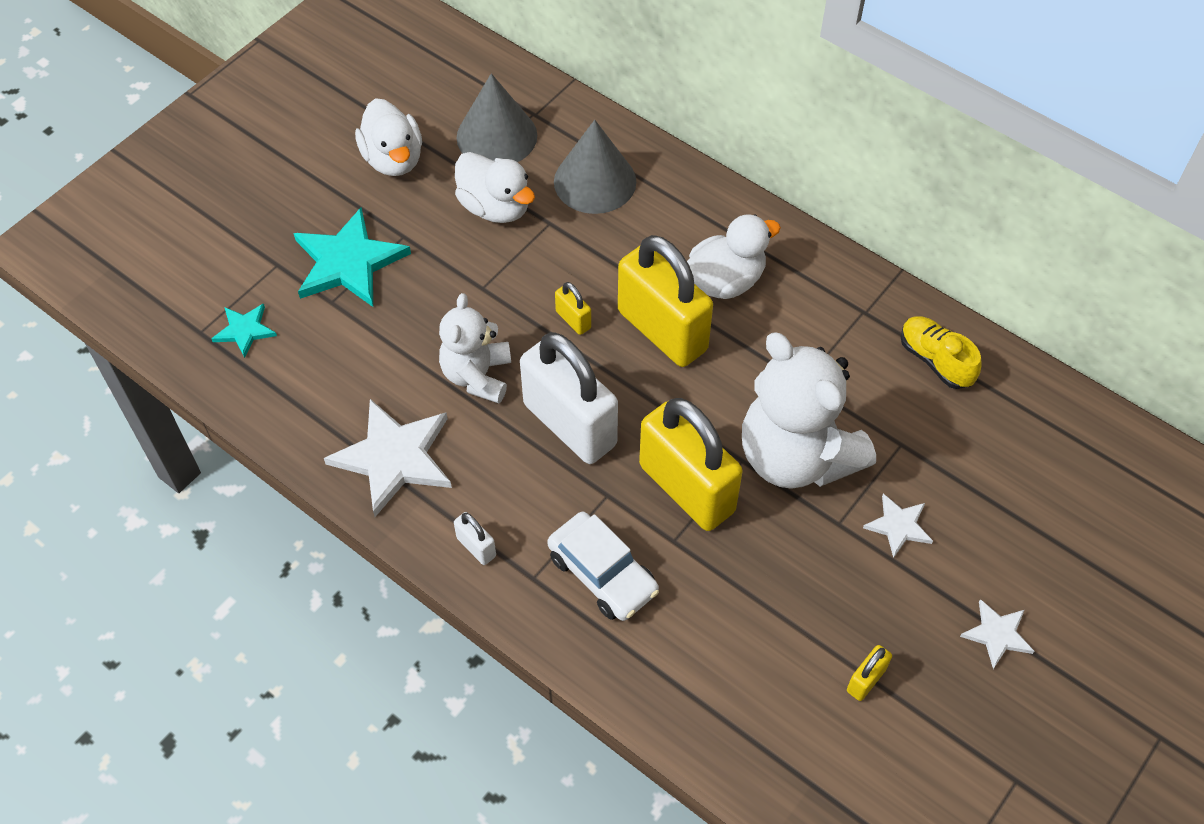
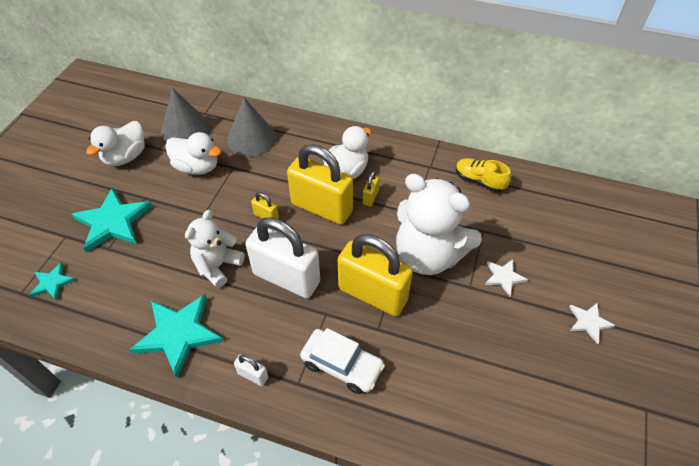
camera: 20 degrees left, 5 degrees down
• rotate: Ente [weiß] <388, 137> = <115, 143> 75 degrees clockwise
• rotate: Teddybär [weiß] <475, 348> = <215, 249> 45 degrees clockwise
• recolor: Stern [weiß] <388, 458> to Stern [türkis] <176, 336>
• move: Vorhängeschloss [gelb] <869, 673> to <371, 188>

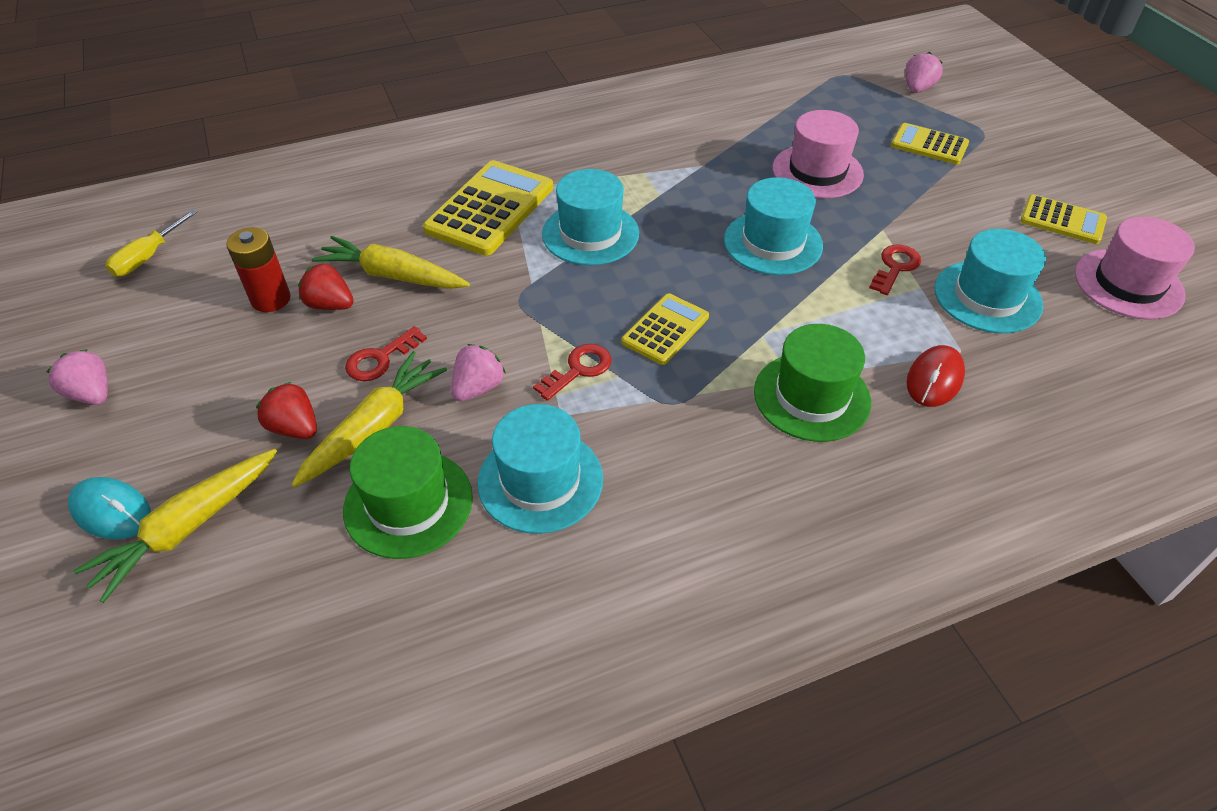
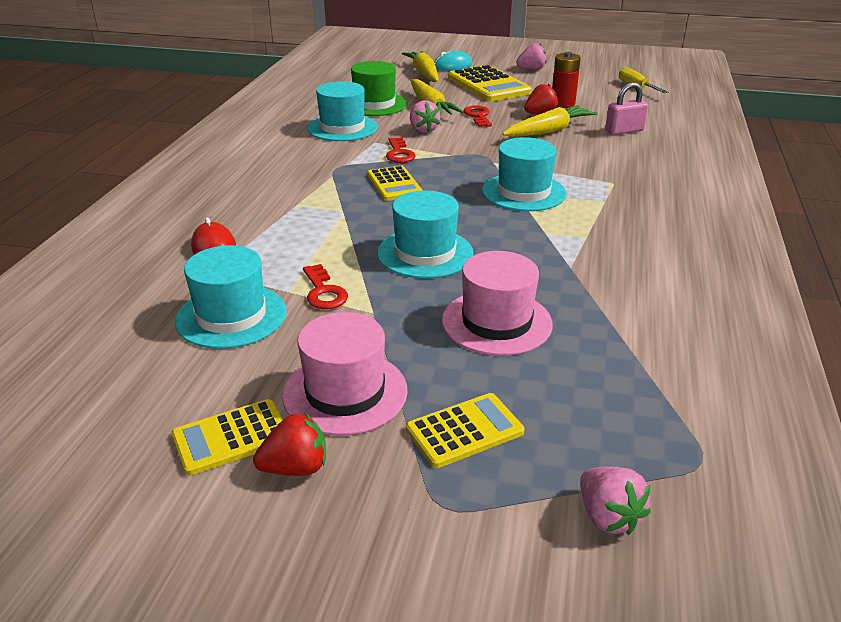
camera: 125 degrees right, 15 degrees down
• move: Taschenrechner [gelb] <488, 208> to <490, 83>
• move: Hut [rosa] <1135, 268> to <345, 374>
• delete: Hut [grün] <812, 383>
• move: Erdbeere [rot] <286, 410> to <289, 444>
• insert: Vorhängeschloss [rosa] <627, 108>

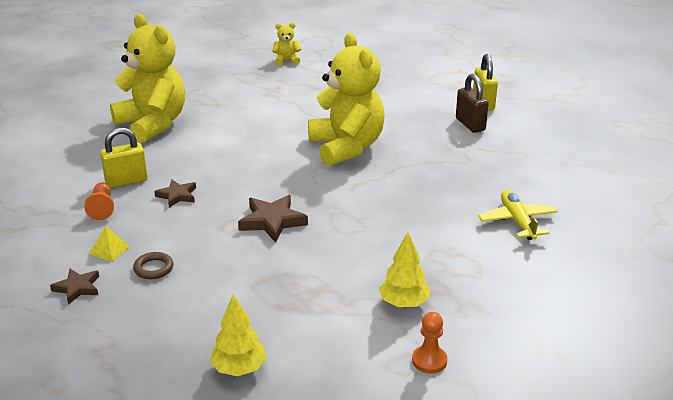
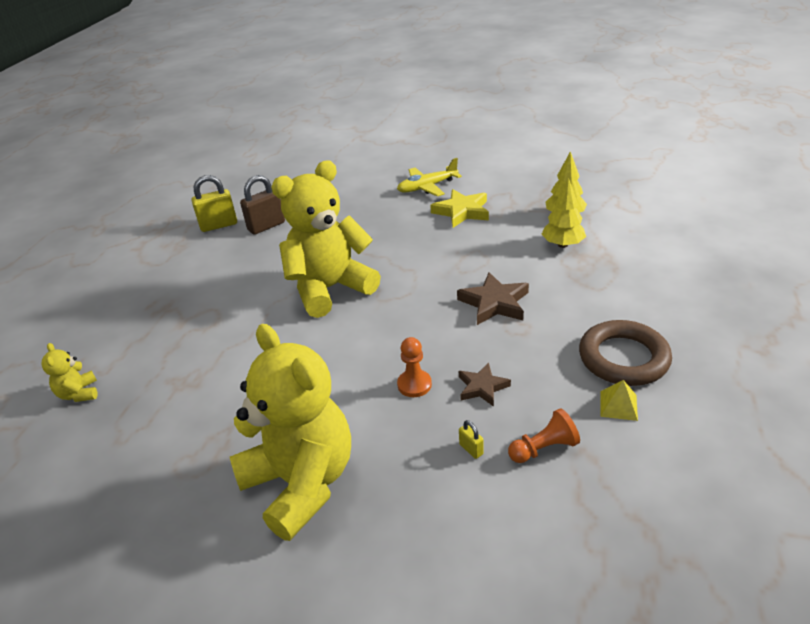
camera: 100 degrees left, 5 degrees up
• rotate: Teddybär [gelb] <147, 78> = <290, 432> 105 degrees clockwise
• resize: Vorhängeschloss [gelb] <124, 158> = <471, 439> x0.46
• resize: Ring [braun] <153, 265> = <625, 353> x2.02
• delete: Stern [braun] <74, 287>
• move: Baum [gelb] <238, 335> to <564, 213>
• move: Bauer [orange] <429, 342> to <414, 367>
• insert: Stern [gelb] <459, 208>

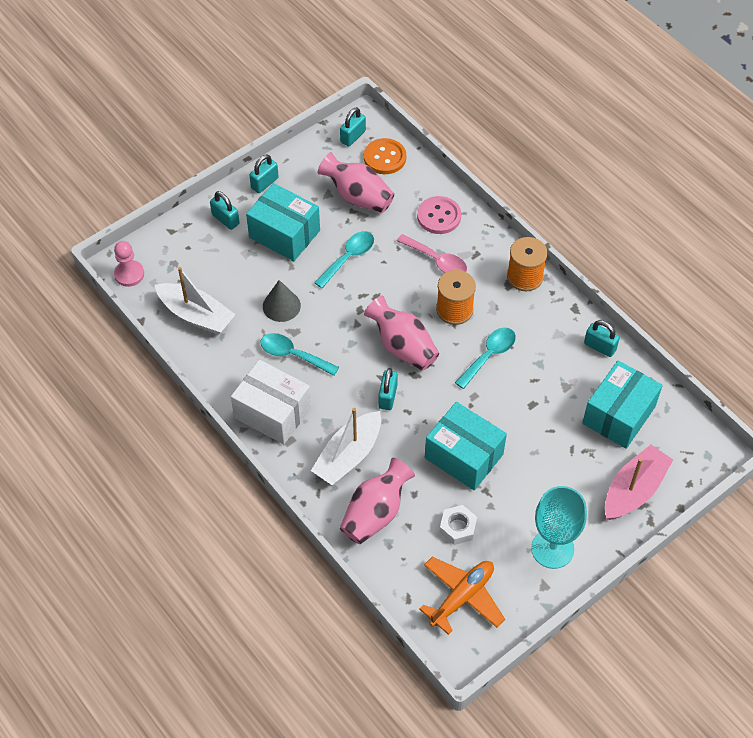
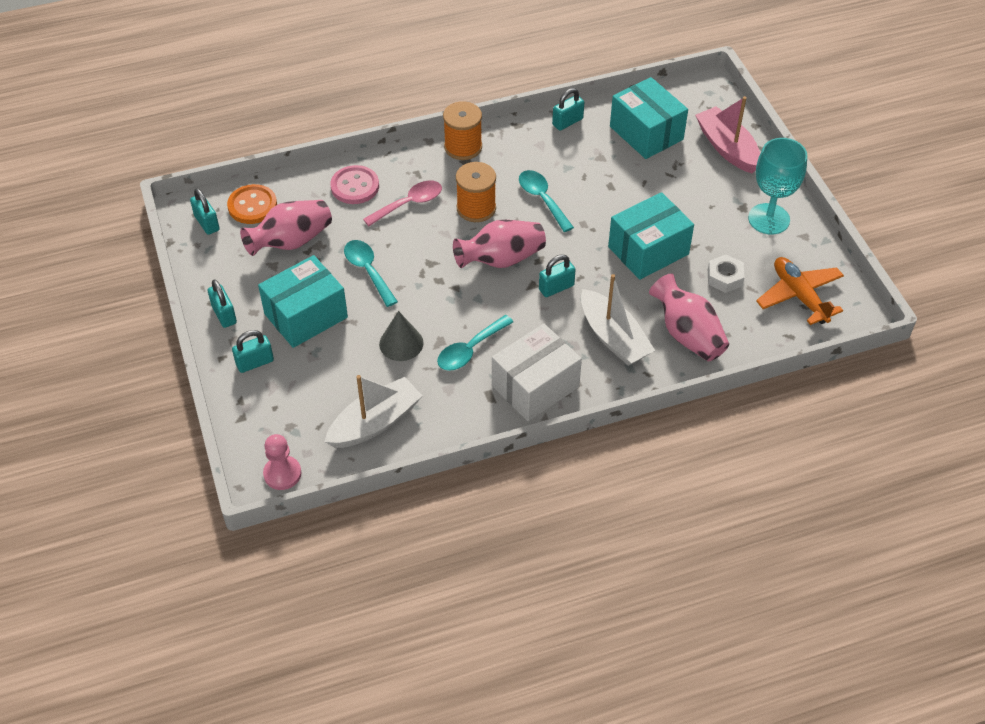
camera: 70 degrees left, 5 degrees down
• rotate: Vorhängeschloss [türkis] <388, 389> = <557, 275> 60 degrees counterclockwise

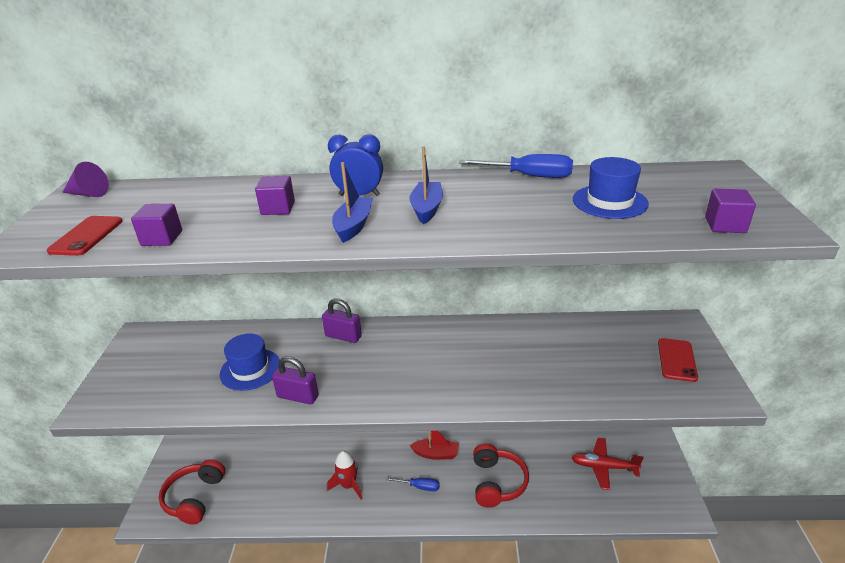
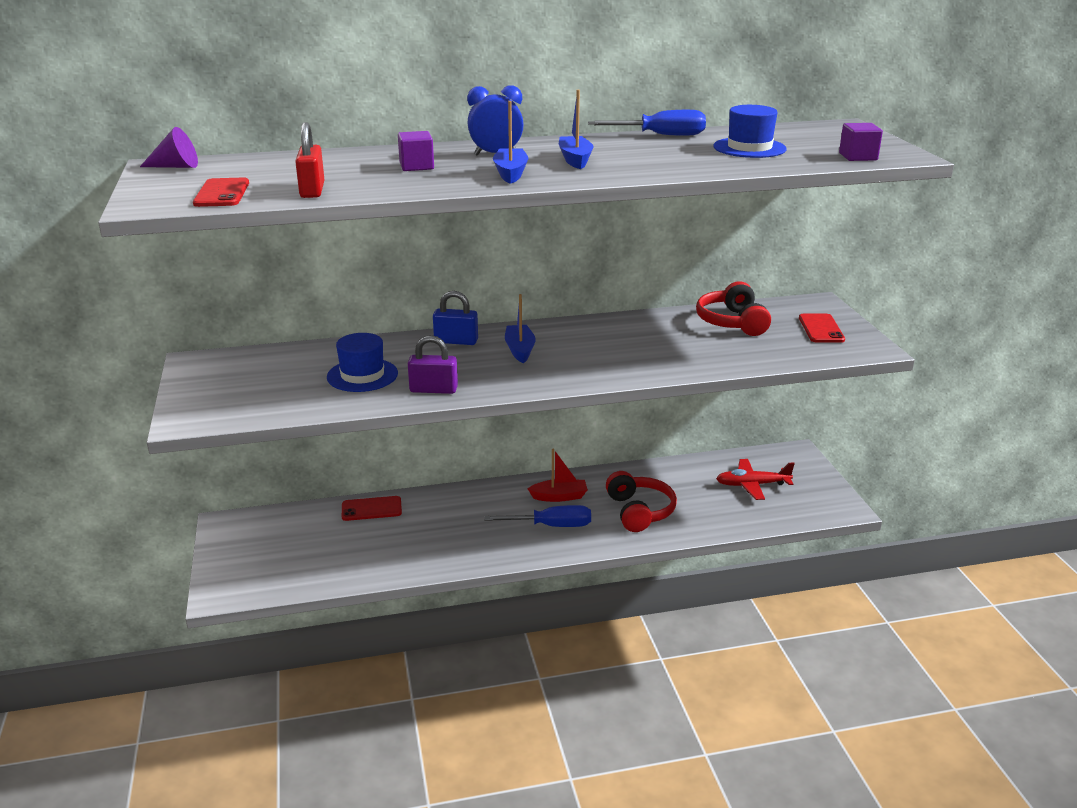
camera: 15 degrees left, 5 degrees down
• replace: Kubus [lila] <156, 225> to Vorhängeschloss [rot] <309, 160>
• recolor: Vorhängeschloss [lila] <342, 320> to Vorhängeschloss [blau] <455, 318>
• delete: Rakete [rot] <345, 475>
• move: Kopfhörer [rot] <192, 492> to <733, 308>
• resize: Schraubenzieher [blau] <413, 484> = <537, 516> x1.63
• insert: Boot [blau] <520, 328>
• insert: Handy [rot] <372, 508>

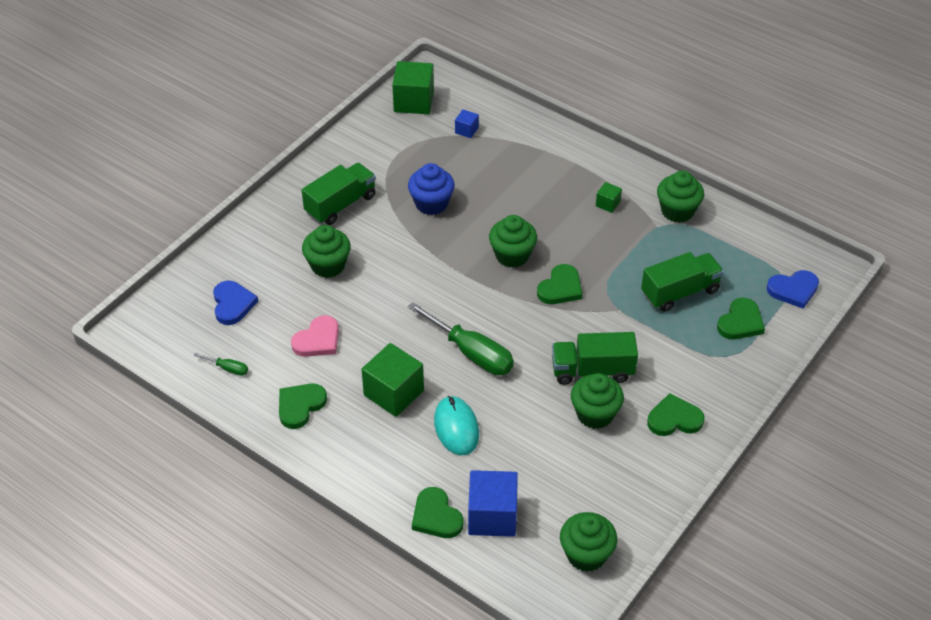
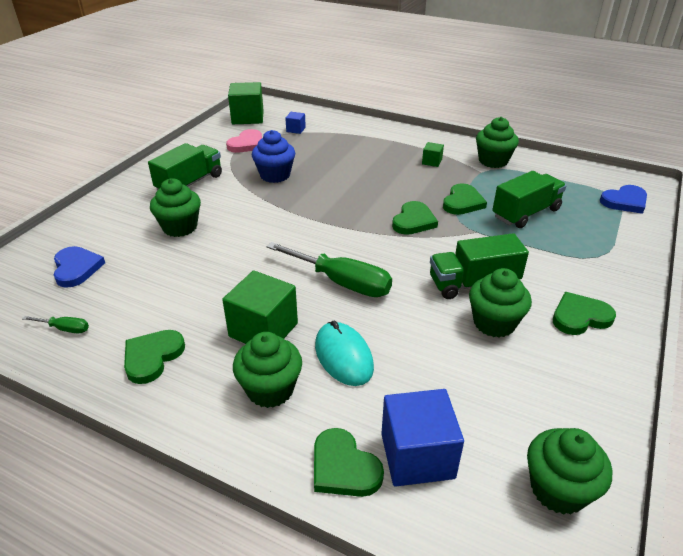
camera: 10 degrees left, 10 degrees down
• move: Muffin [grün] <513, 241> to <267, 370>
• move: Herz [grün] <741, 318> to <465, 199>
• move: Herz [rosa] <315, 336> to <244, 141>

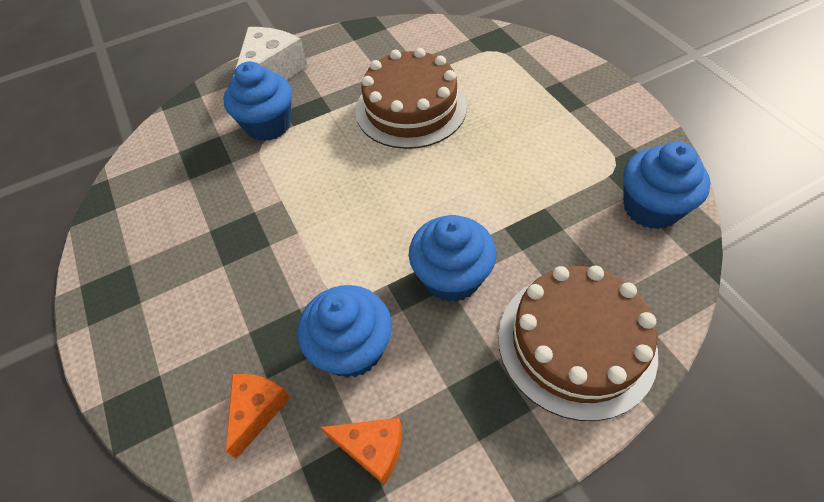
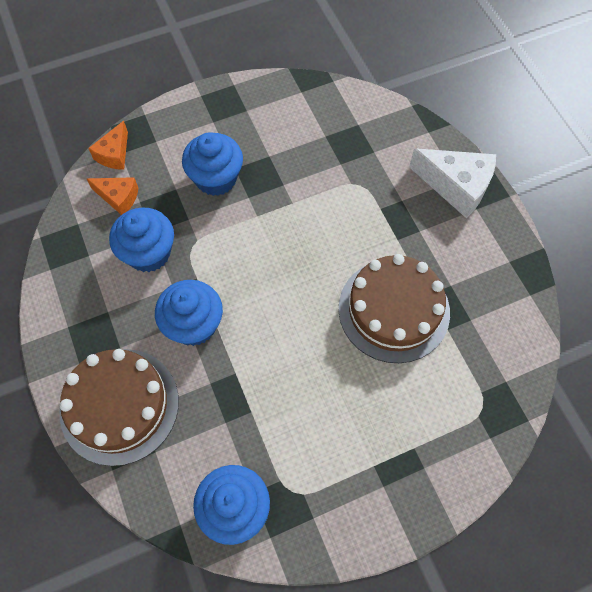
camera: 90 degrees right, 10 degrees up
• move: Muffin [blau] <257, 101> to <212, 164>
• move: Käse [orange] <361, 451> to <108, 145>

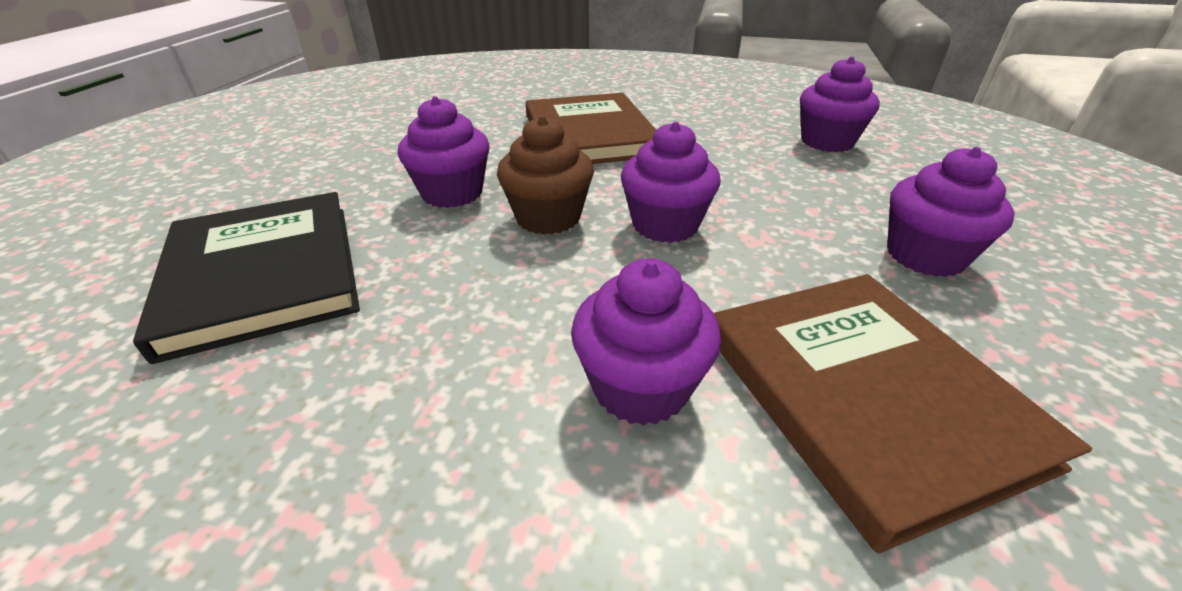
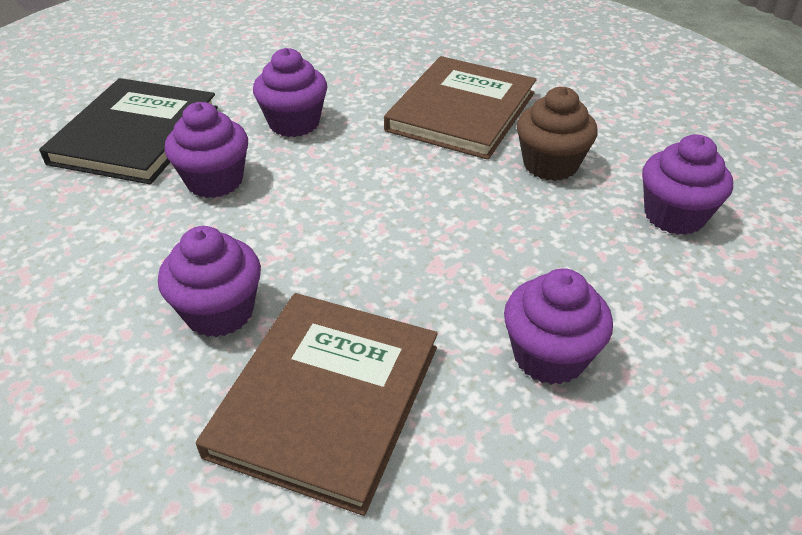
camera: 40 degrees right, 5 degrees up
• move: Muffin [braun] <545, 175> to <557, 134>
• move: Muffin [lila] <671, 182> to <206, 150>

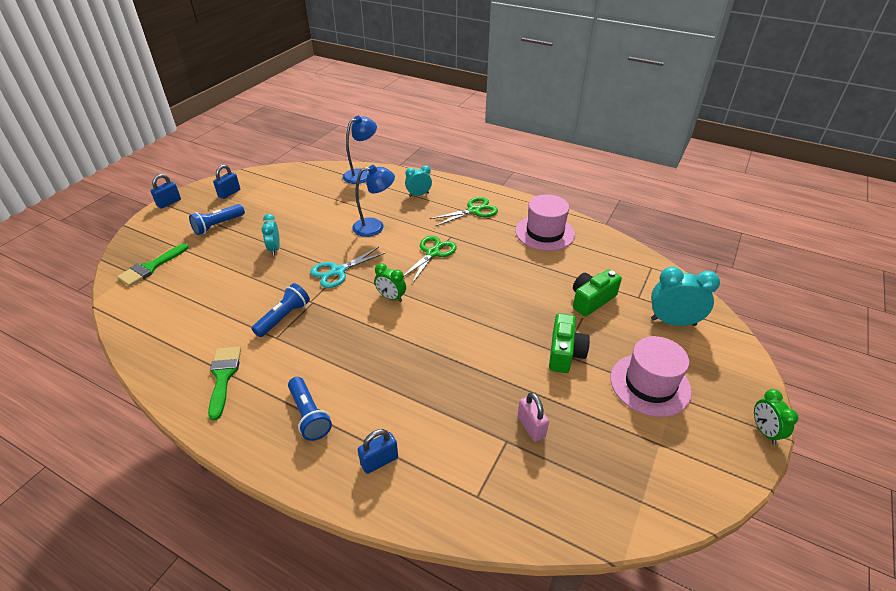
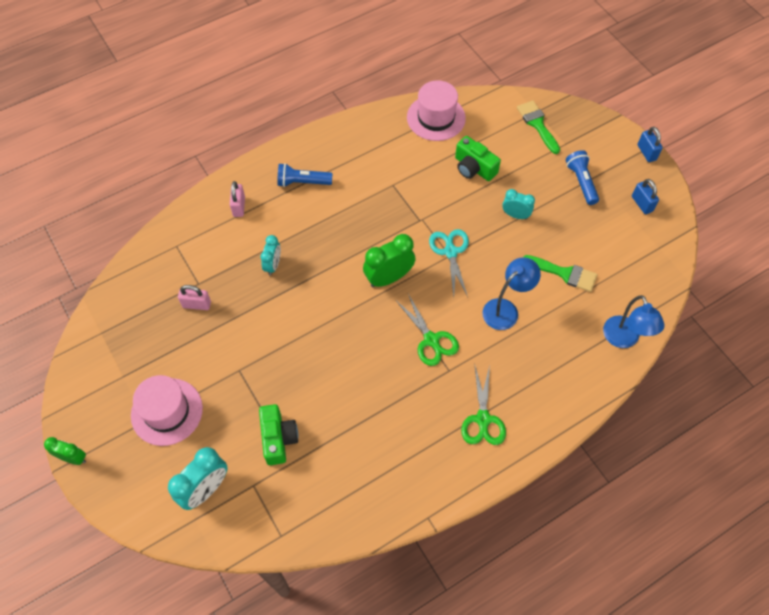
camera: 120 degrees right, 20 degrees up
• rotate: Lampe [blau] <373, 201> = <511, 293> 150 degrees counterclockwise
• move: Wecker [türkis] <418, 181> to <270, 255>
• move: Hut [rosa] <545, 222> to <436, 110>
• resize: Wecker [grün] <390, 282> = <389, 260> x1.64
• delete: Taschenlampe [blau] <281, 310>
• move: Kamera [grün] <569, 343> to <478, 158>
• move: Pinsel [grün] <224, 384> to <560, 273>
• recolor: Vorhängeschloss [blau] <378, 451> to Vorhängeschloss [rosa] <237, 199>

